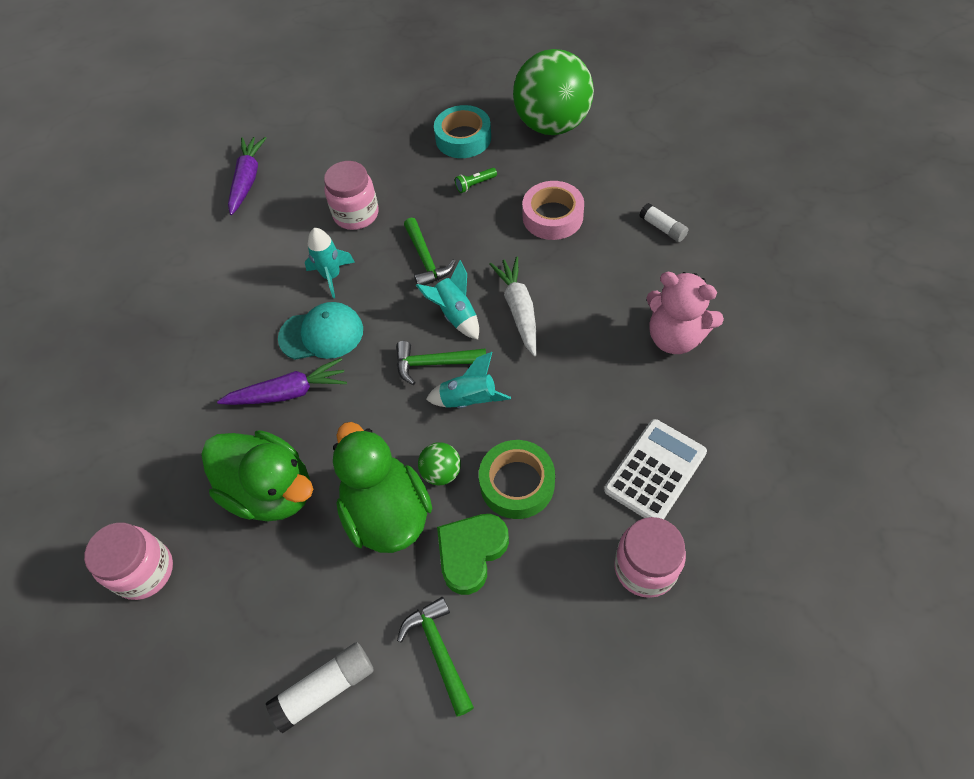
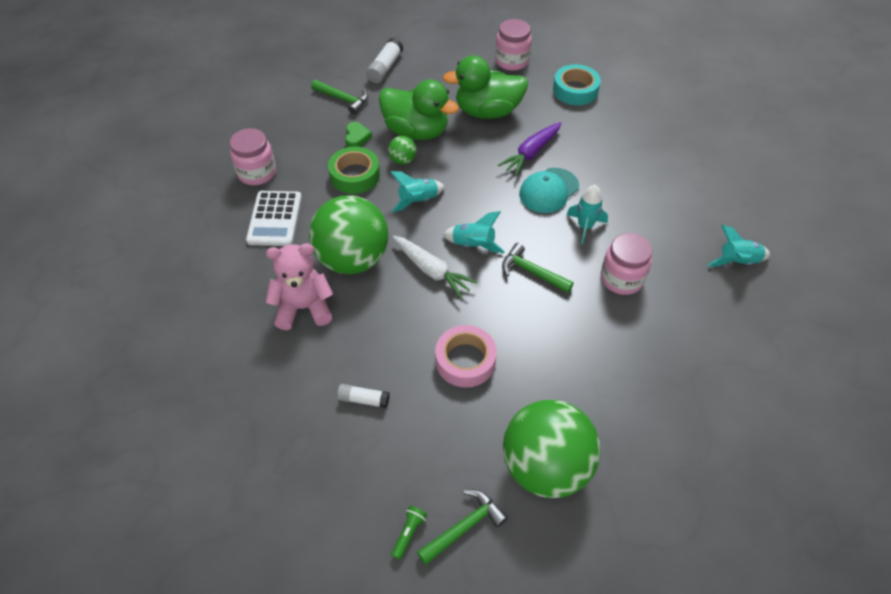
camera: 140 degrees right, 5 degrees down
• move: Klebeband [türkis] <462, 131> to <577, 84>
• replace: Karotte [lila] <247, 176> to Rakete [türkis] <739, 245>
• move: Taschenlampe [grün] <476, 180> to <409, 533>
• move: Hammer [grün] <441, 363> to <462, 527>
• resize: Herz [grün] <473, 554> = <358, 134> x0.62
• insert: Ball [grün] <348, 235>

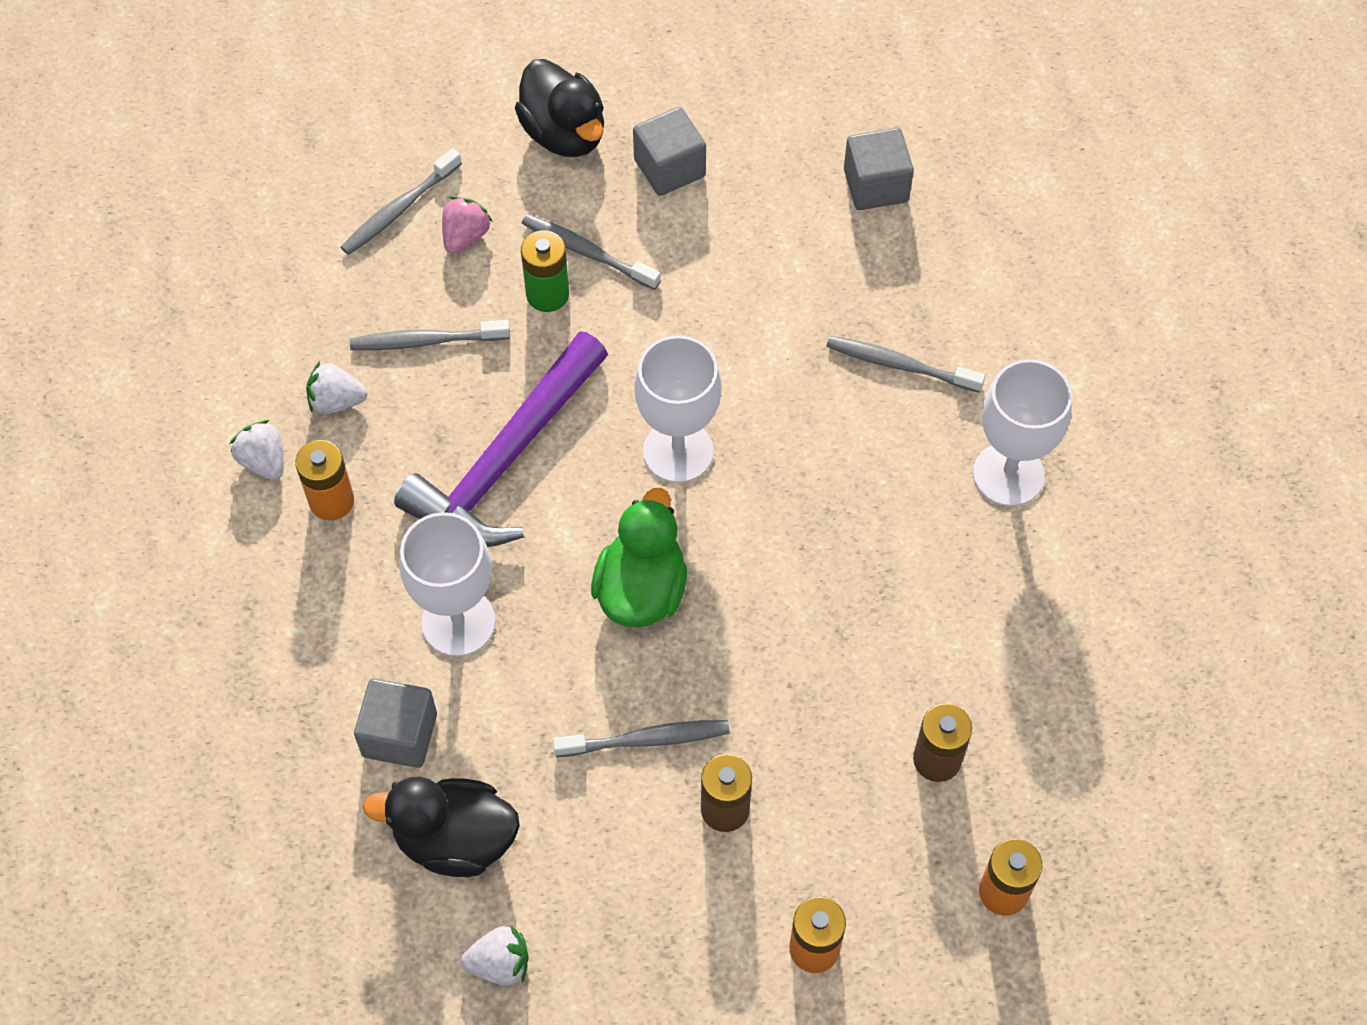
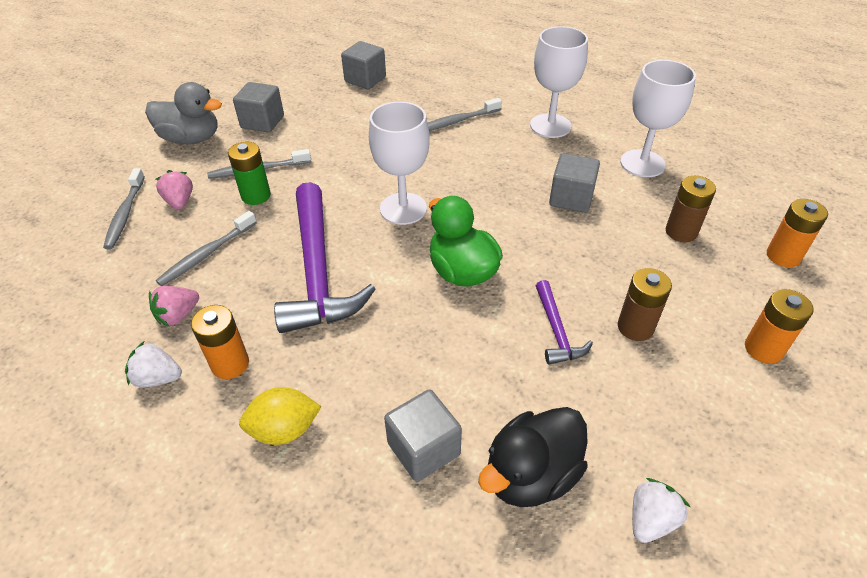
camera: 45 degrees left, 15 degrees down
• recolor: Ente [schwarz] <559, 108> to Ente [grau] <183, 113>
• recolor: Erdbeere [weiß] <337, 387> to Erdbeere [rosa] <174, 306>
• move: Kelch [weiß] <447, 584> to <658, 118>
• replace: Zahnbürste [grau] <641, 738> to Hammer [lila] <564, 322>
• insert: Kubus [grau] <574, 183>
• insert: Zitrone [gelb] <280, 416>

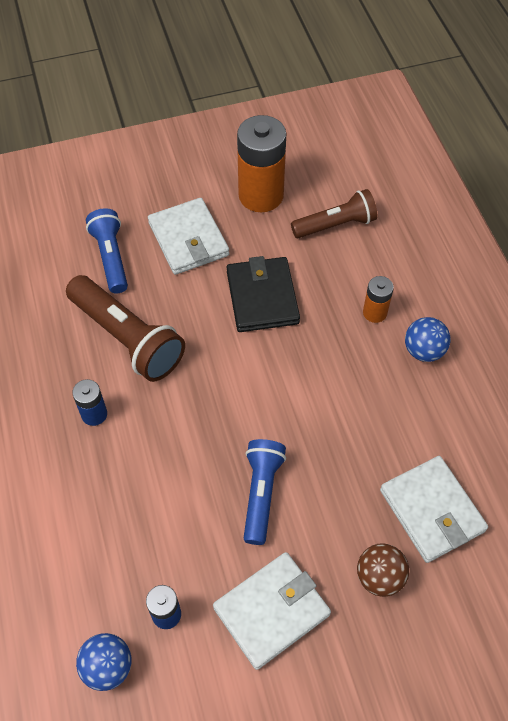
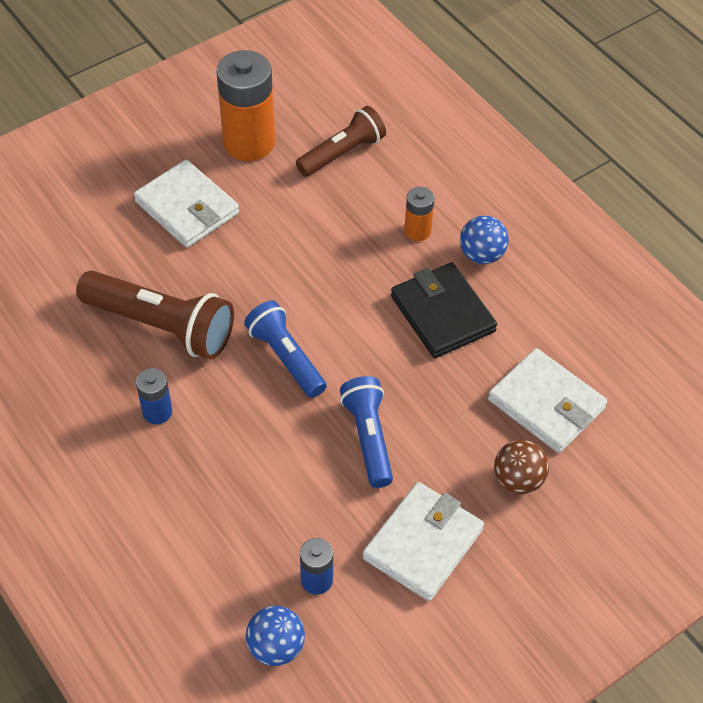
camera: 20 degrees left, 5 degrees down
• move: Taschenlampe [blau] <107, 250> to <285, 349>
• move: Geldbörse [schwarz] <263, 294> to <444, 310>

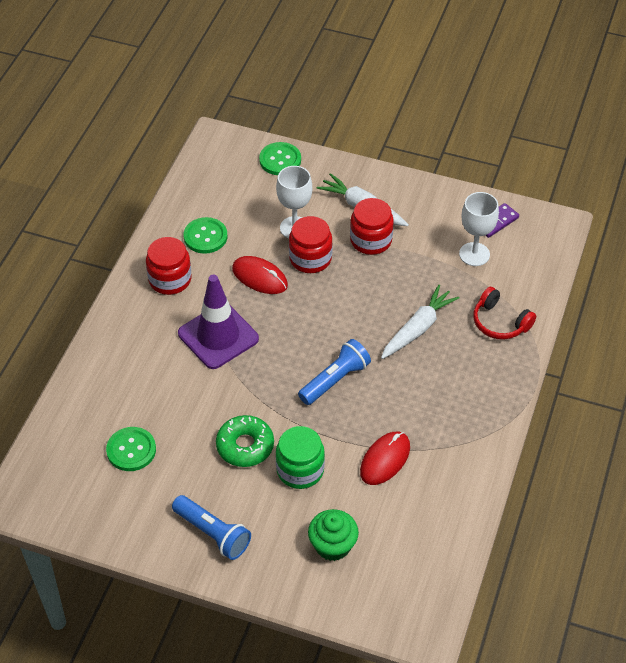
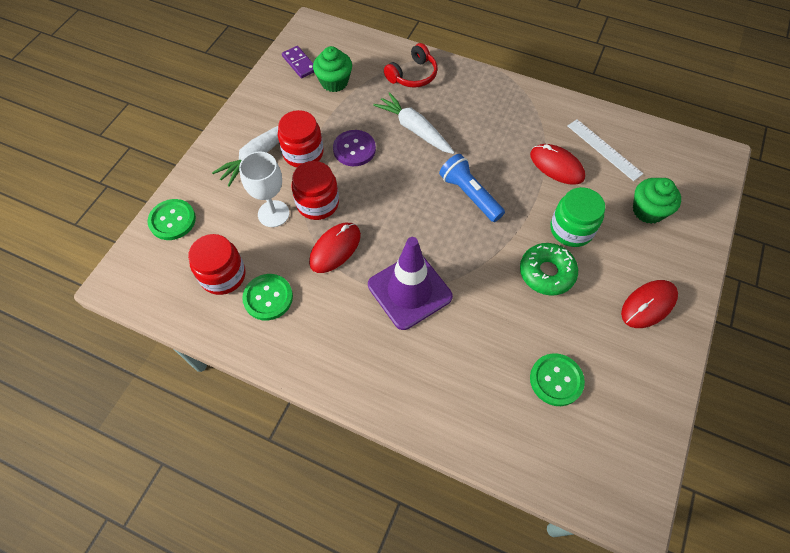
camera: 85 degrees left, 10 degrees up
• replace: Kelch [weiß] <479, 229> to Muffin [grün] <332, 69>
• move: Einmachglas [rot] <169, 266> to <217, 264>
• replace: Taschenlampe [blau] <211, 527> to Computermaus [rot] <649, 304>
• insert: Lineal [weiß] <605, 150>
• insert: Knopf [lila] <354, 148>

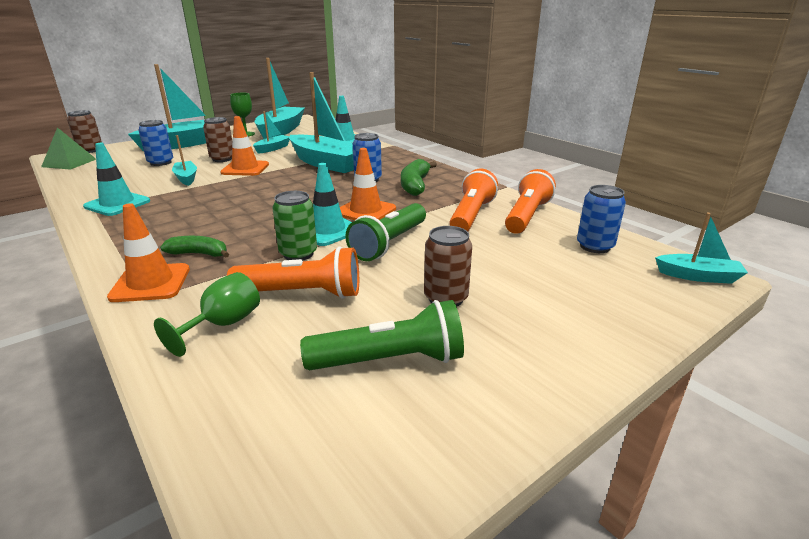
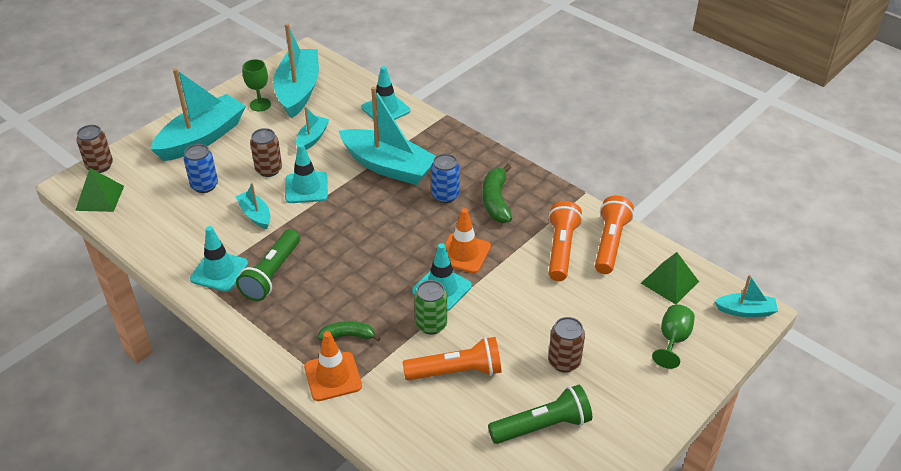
camera: 10 degrees left, 15 degrees up
• recolor: Leitkegel [orange] <244, 146> to Leitkegel [türkis] <306, 173>
• replace: Dose [blau] <601, 219> to Pyramide [grün] <670, 278>
• move: Taschenlampe [grün] <385, 232> to <268, 265>
• move: Kelch [grün] <207, 314> to <673, 337>

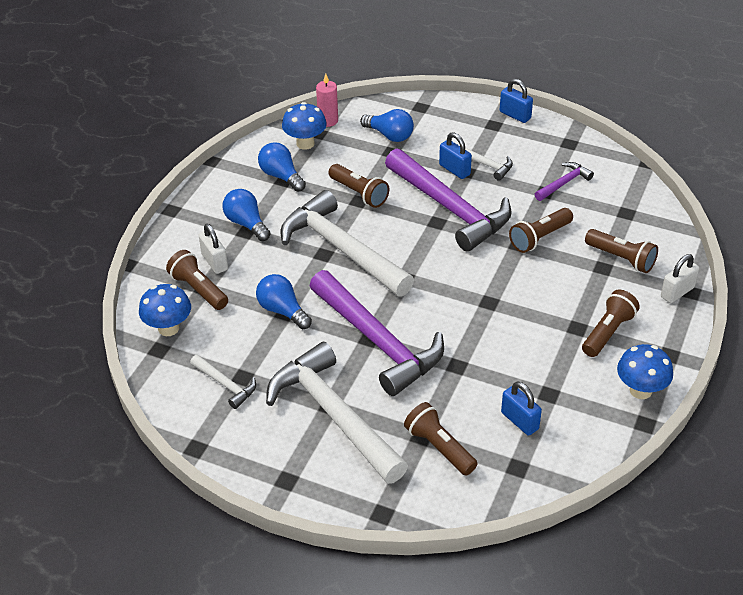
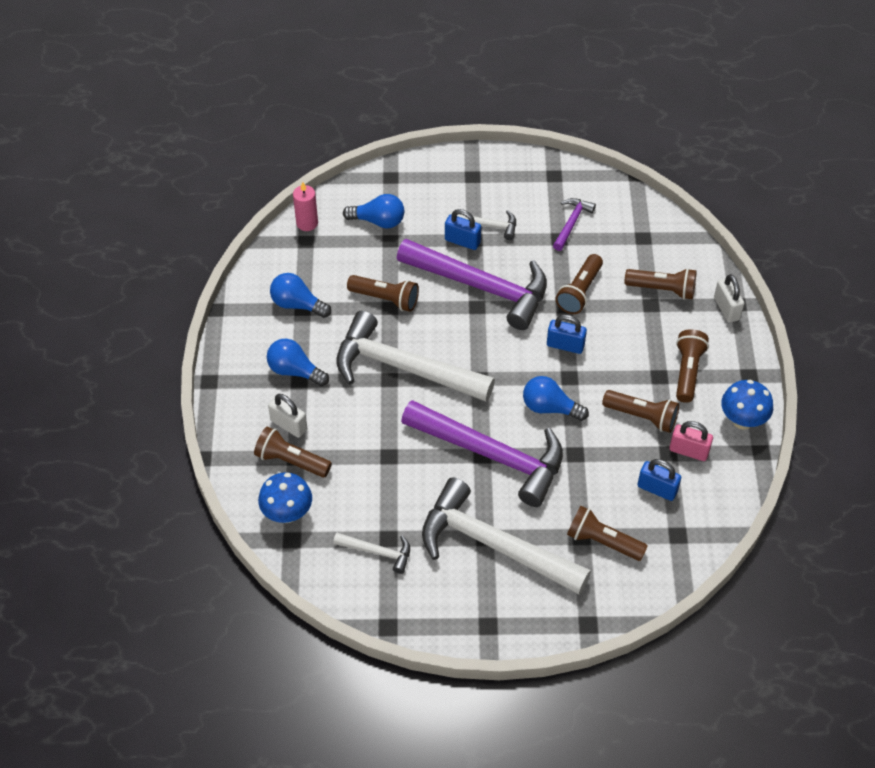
camera: 25 degrees left, 10 degrees up
• move: Vorhängeschloss [blau] <516, 101> to <567, 334>
• delete: Pilz [blau] <304, 126>
• rotate: Vorhängeschloss [weiß] <680, 278> = <729, 298> 45 degrees counterclockwise
• move: Glühbirne [blau] <284, 302> to <556, 398>
• insert: Taschenlampe [braun] <640, 411>
• insert: Vorhängeschloss [rosa] <691, 441>

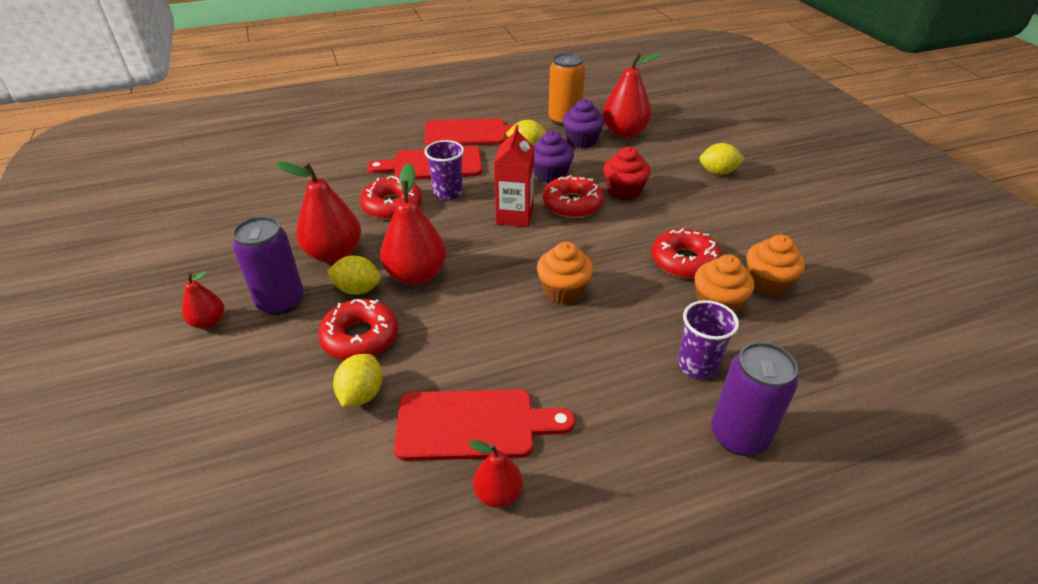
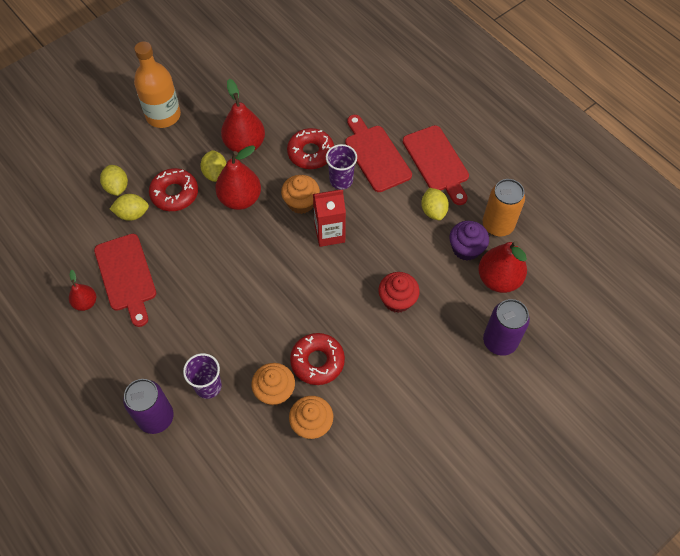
camera: 70 degrees right, 20 degrees up
• delete: Muffin [lila] <553, 157>
• move: Zitrone [gelb] <722, 159> to <114, 180>
• delete: Donut [rot] <573, 196>
• move: Dose [lila] <268, 265> to <506, 327>
• move: Muffin [orange] <565, 273> to <300, 194>
• replace: Birne [rot] <203, 300> to Flasche [orange] <157, 84>

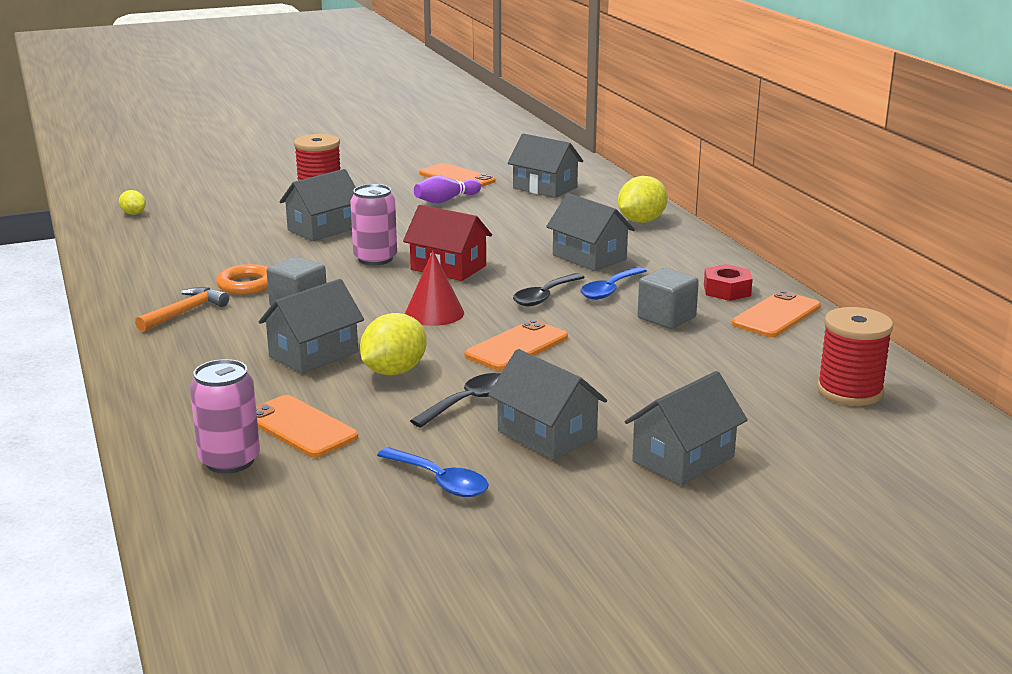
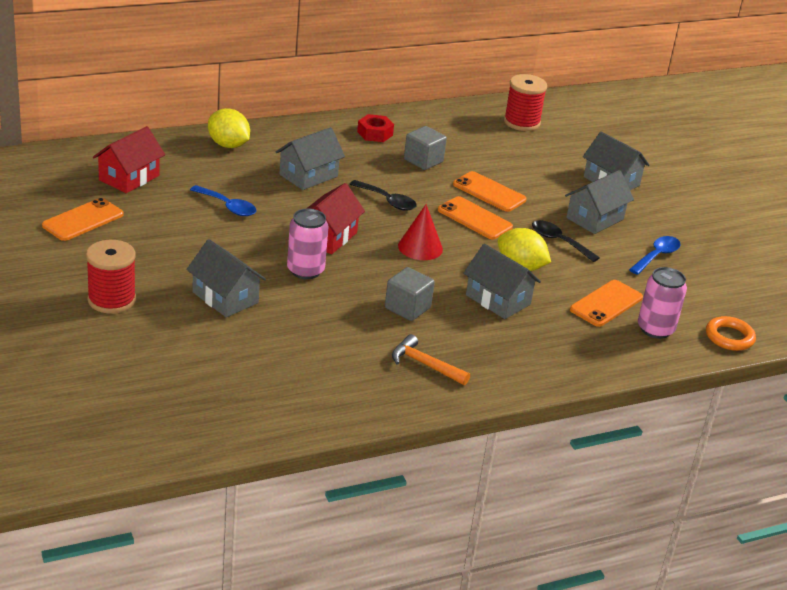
camera: 95 degrees left, 10 degrees up
• recolor: Haus [grau] <545, 165> to Haus [rot] <129, 159>
• delete: Bowlingkegel [lila] <447, 189>
• delete: Zitrone [gelb] <132, 202>
• move: Ring [orange] <242, 279> to <731, 333>
• move: Löffel [blau] <613, 283> to <223, 200>
• move: Handy [orange] <776, 313> to <489, 191>

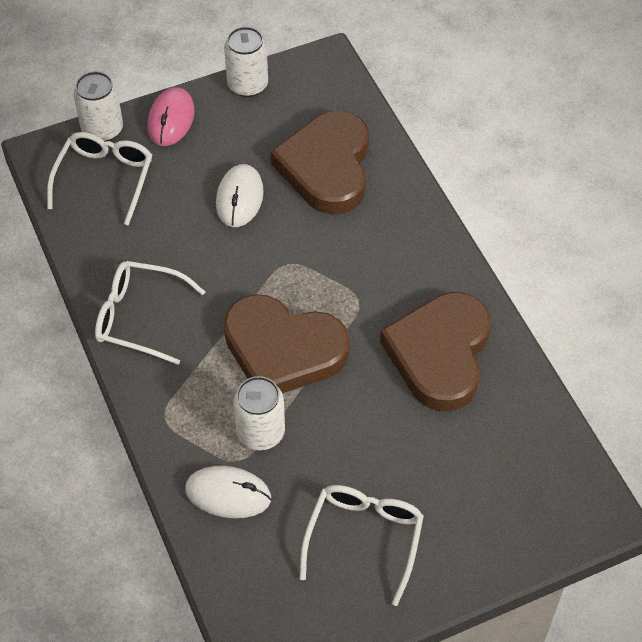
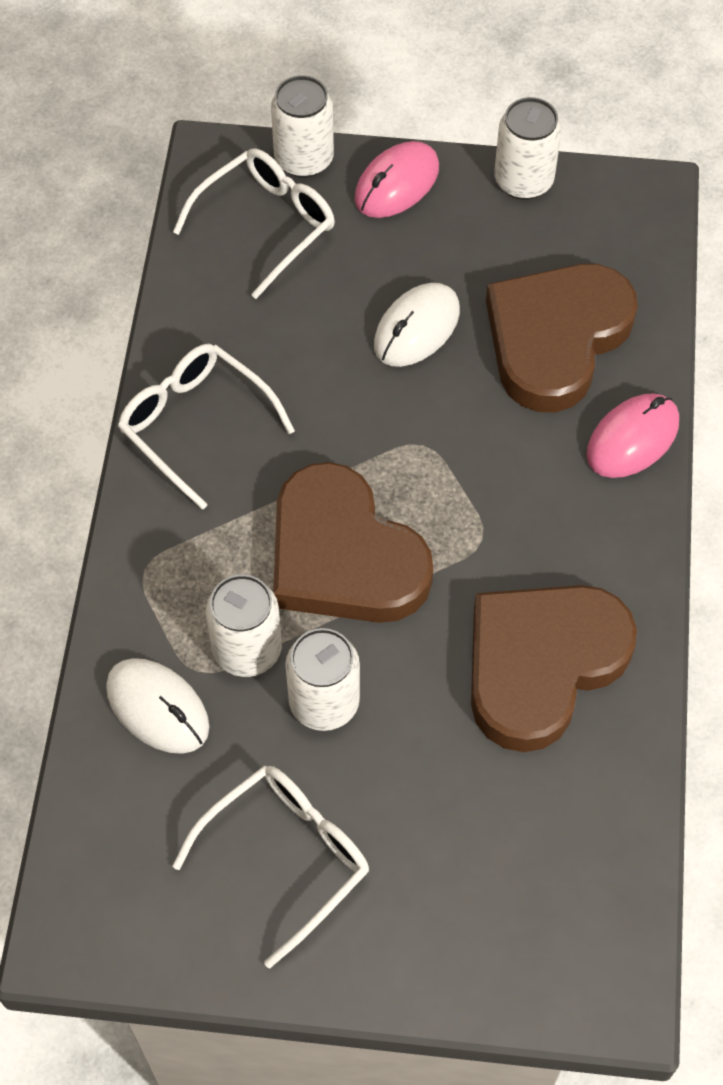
camera: 30 degrees right, 5 degrees up
• insert: Computermaus [rosa] <632, 435>
• insert: Dose [weiß] <322, 679>

